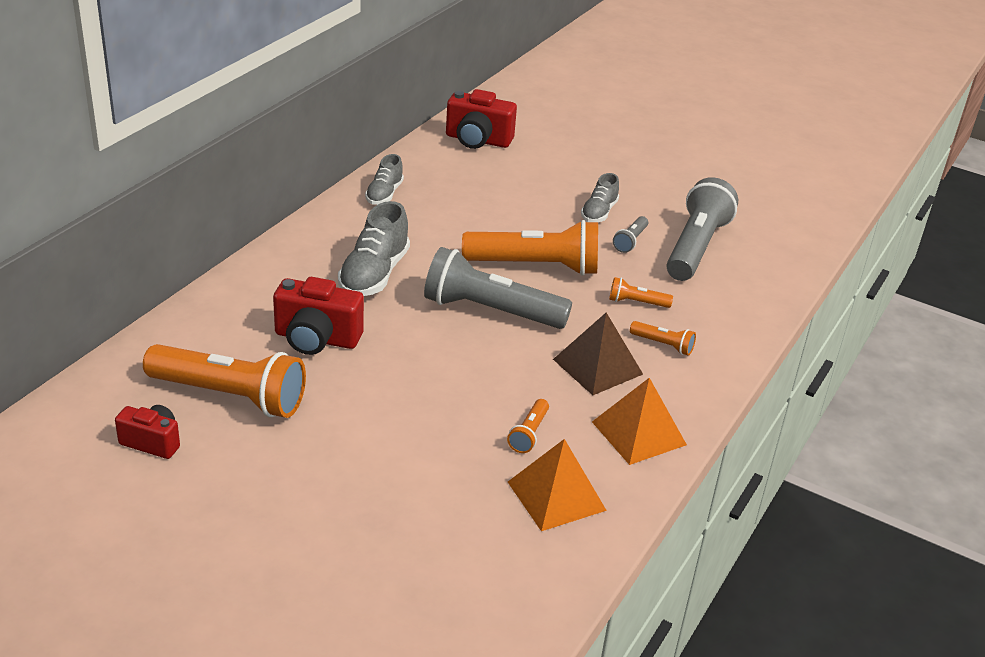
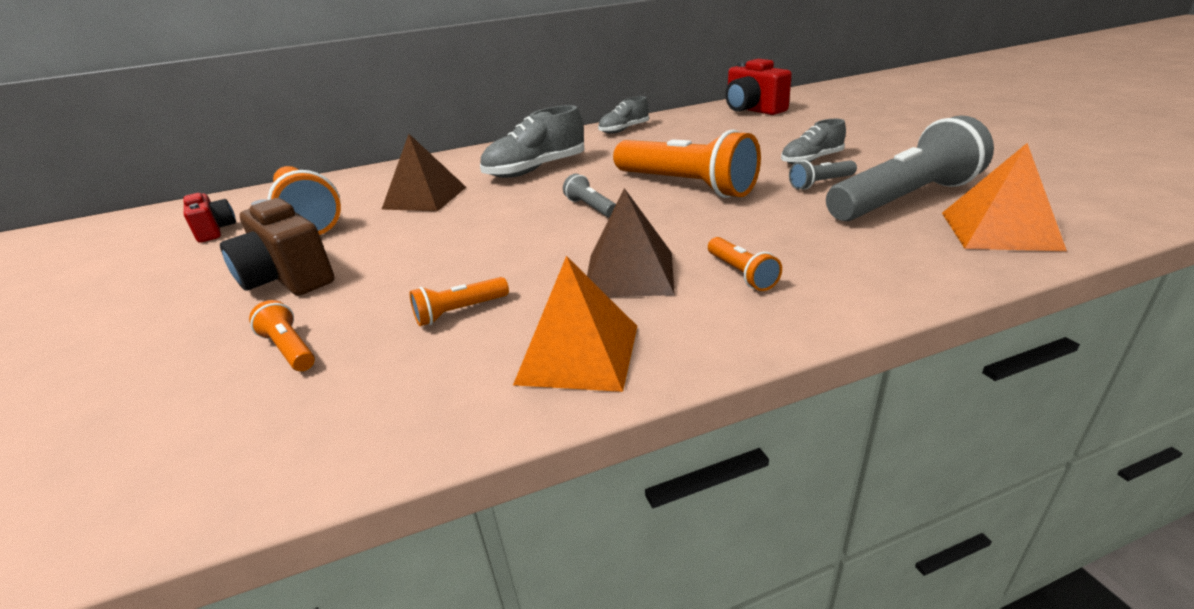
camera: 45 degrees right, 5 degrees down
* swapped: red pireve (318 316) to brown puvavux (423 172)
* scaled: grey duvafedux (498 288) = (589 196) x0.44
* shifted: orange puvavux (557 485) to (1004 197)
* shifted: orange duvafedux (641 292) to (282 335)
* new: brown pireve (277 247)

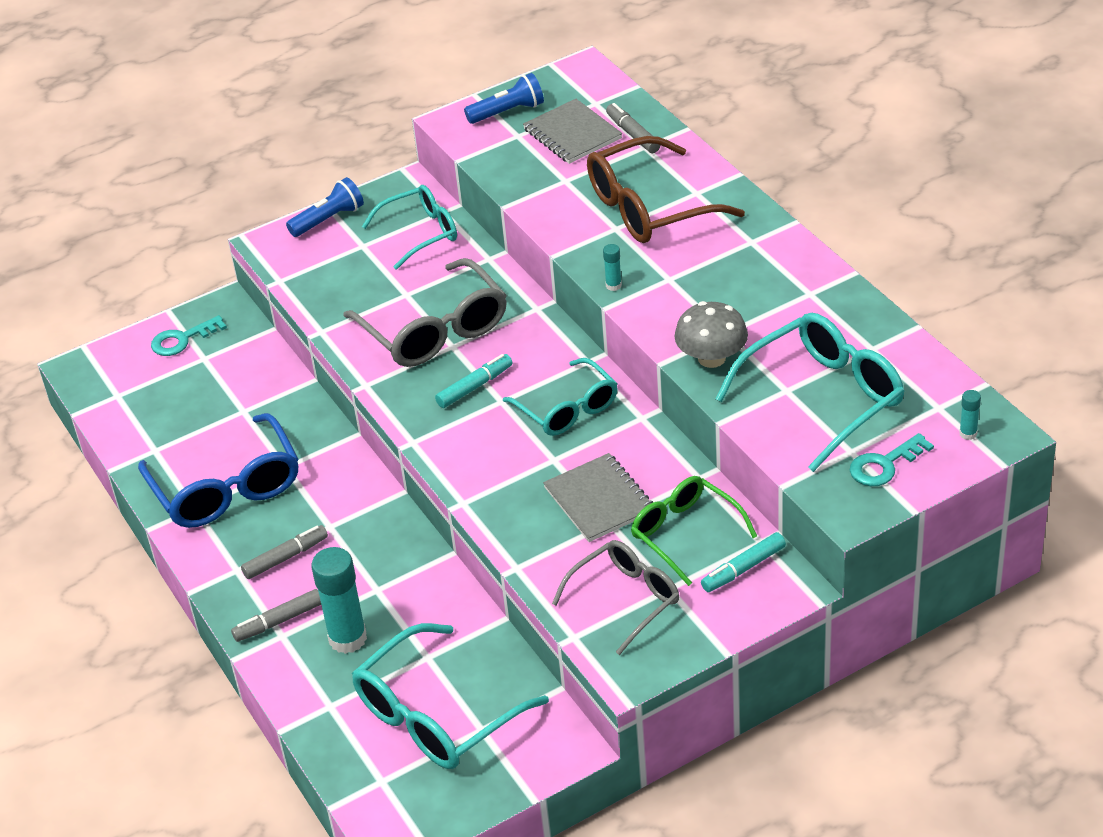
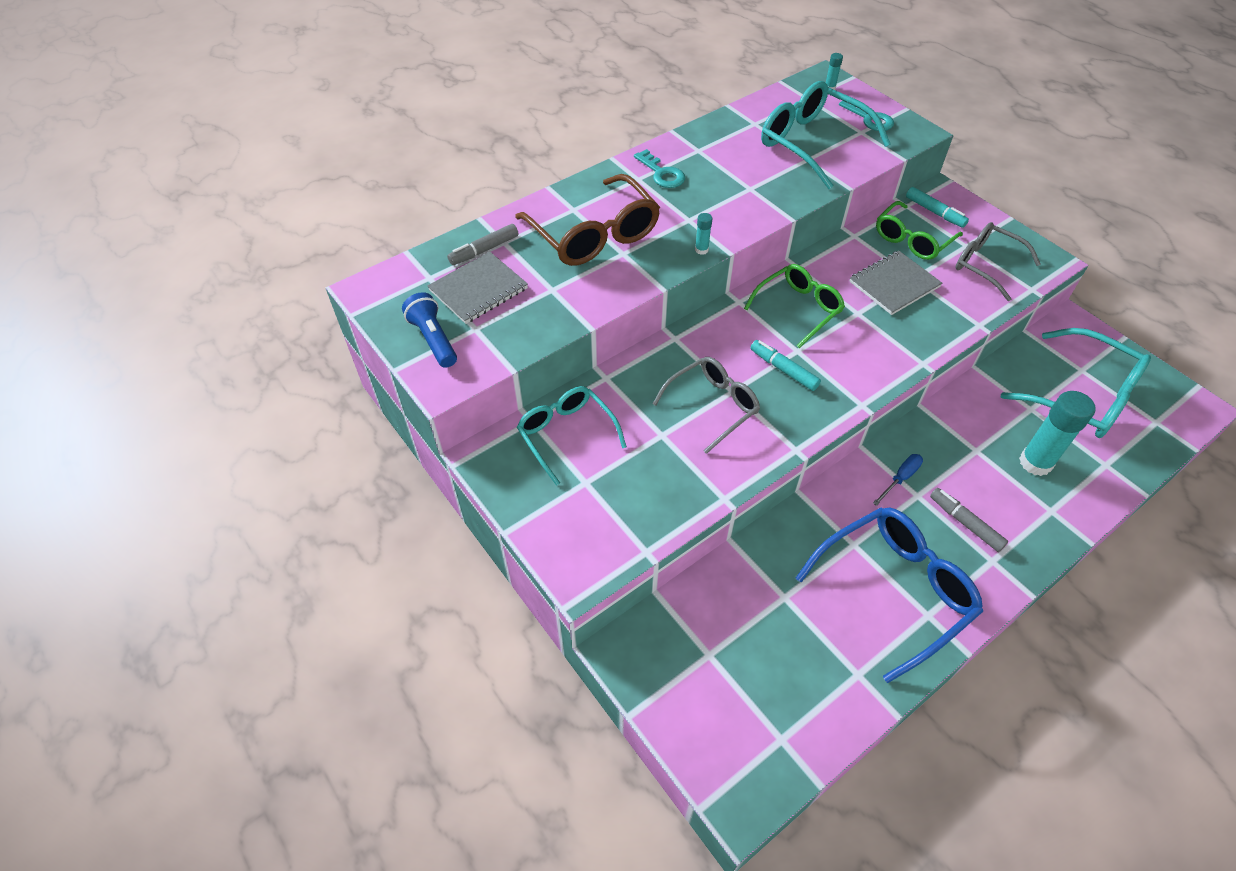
camera: 100 degrees left, 10 degrees up
* shifted: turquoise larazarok (189 335) to (659 168)
* gone: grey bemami (276 615)
* gone: blue duvafedux (325 207)
* scaled: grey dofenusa (425 312) = (706 405) x0.66
* repainted: turquoise dofenusa (560 397) to green dofenusa (794 306)
* gone: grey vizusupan (711 334)
* new: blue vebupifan (898 480)

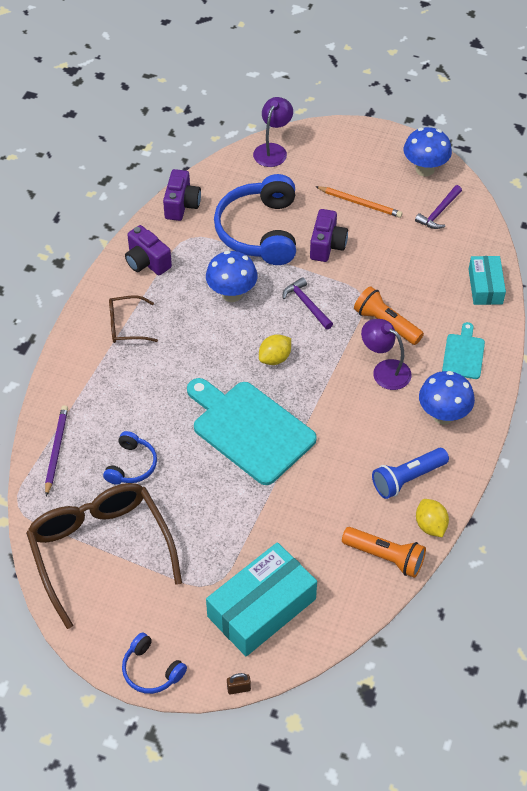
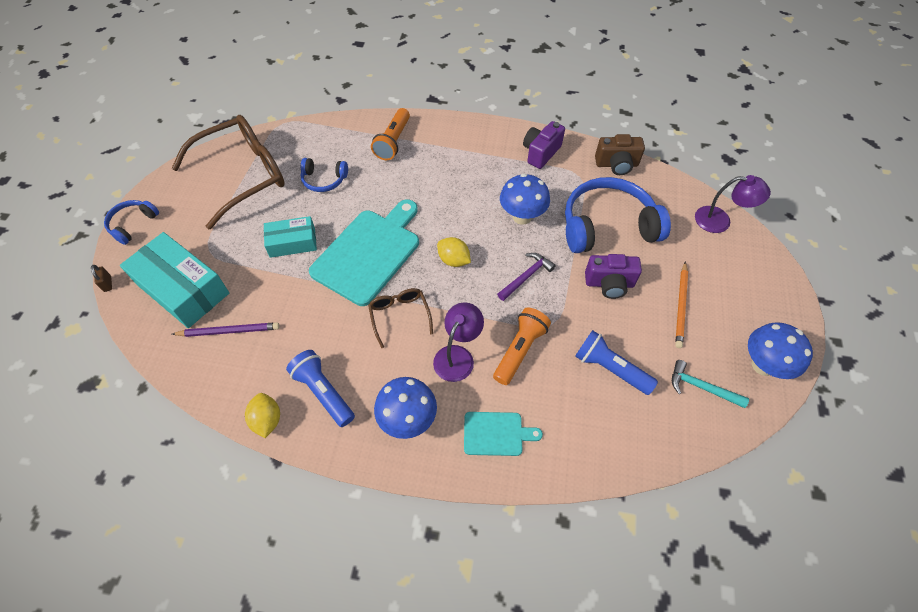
camera: 80 degrees right, 5 degrees up
* shifted: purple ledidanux (56 450) to (226 329)
* shifted: brown dofenusa (133 319) to (400 318)
* repainted: purple pireve (182 195) to brown pireve (620 154)
* shifted: orange duvafedux (384 552) to (390 134)
* repainted: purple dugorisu (438 207) to turquoise dugorisu (710 384)
* rotated: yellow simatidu (432 518) = (262 415) 75 degrees counterclockwise
* shifted: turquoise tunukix (487 280) to (290 237)
* new: blue duvafedux (616 362)

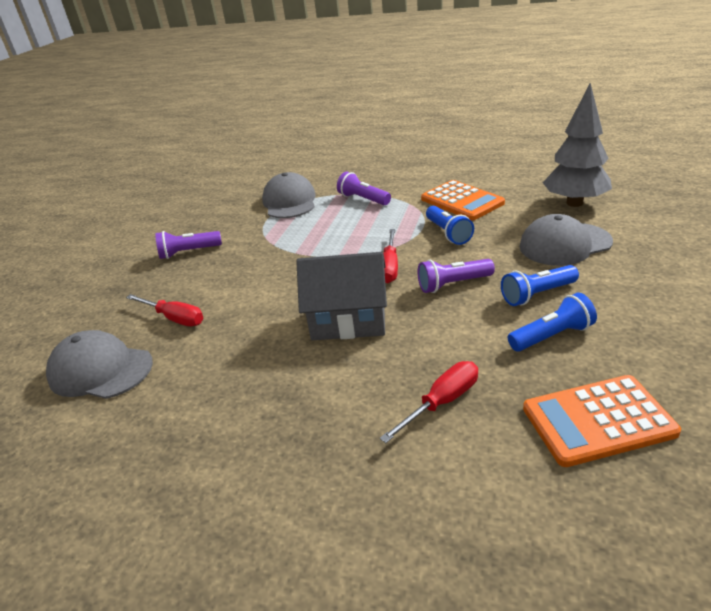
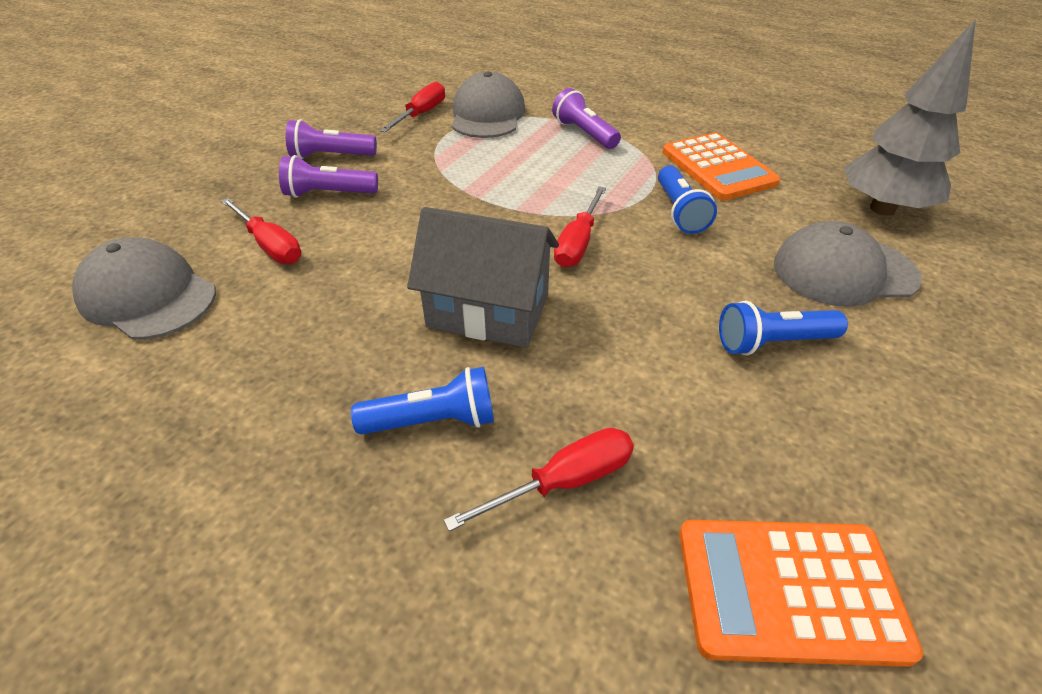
camera: 10 degrees right, 10 degrees up
* shifted: purple duvafedux (456 276) to (328 176)
* shifted: blue duvafedux (552 322) to (422 400)
* new: red vebupifan (412 107)

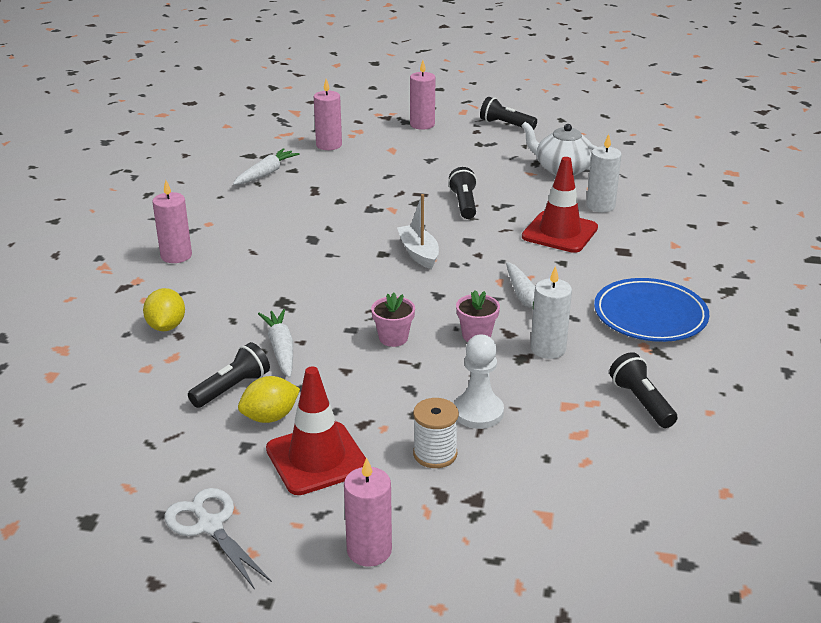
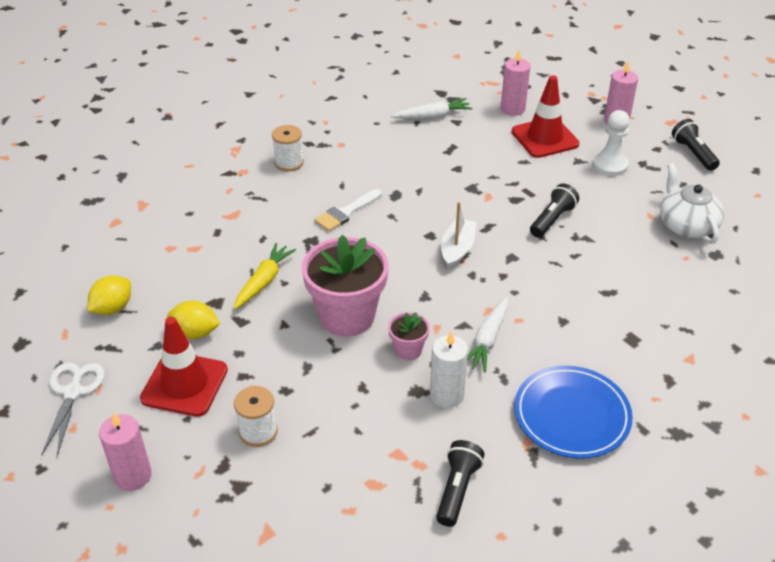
camera: 40 degrees right, 10 degrees up
* shifted: yellow simatidu (164 309) to (109 295)
* swapped: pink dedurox (172 221) to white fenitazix (288 148)
* gone: black duvafedux (229 375)
* repainted: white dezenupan (275 343) to yellow dezenupan (265 276)
* scaled: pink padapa (393 320) = (345 286) x2.11
* shifted: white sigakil (479 382) to (611 143)
* shifted: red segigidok (560 205) to (545 116)
* gone: white dedurox (603 173)
* new: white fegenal (348 210)

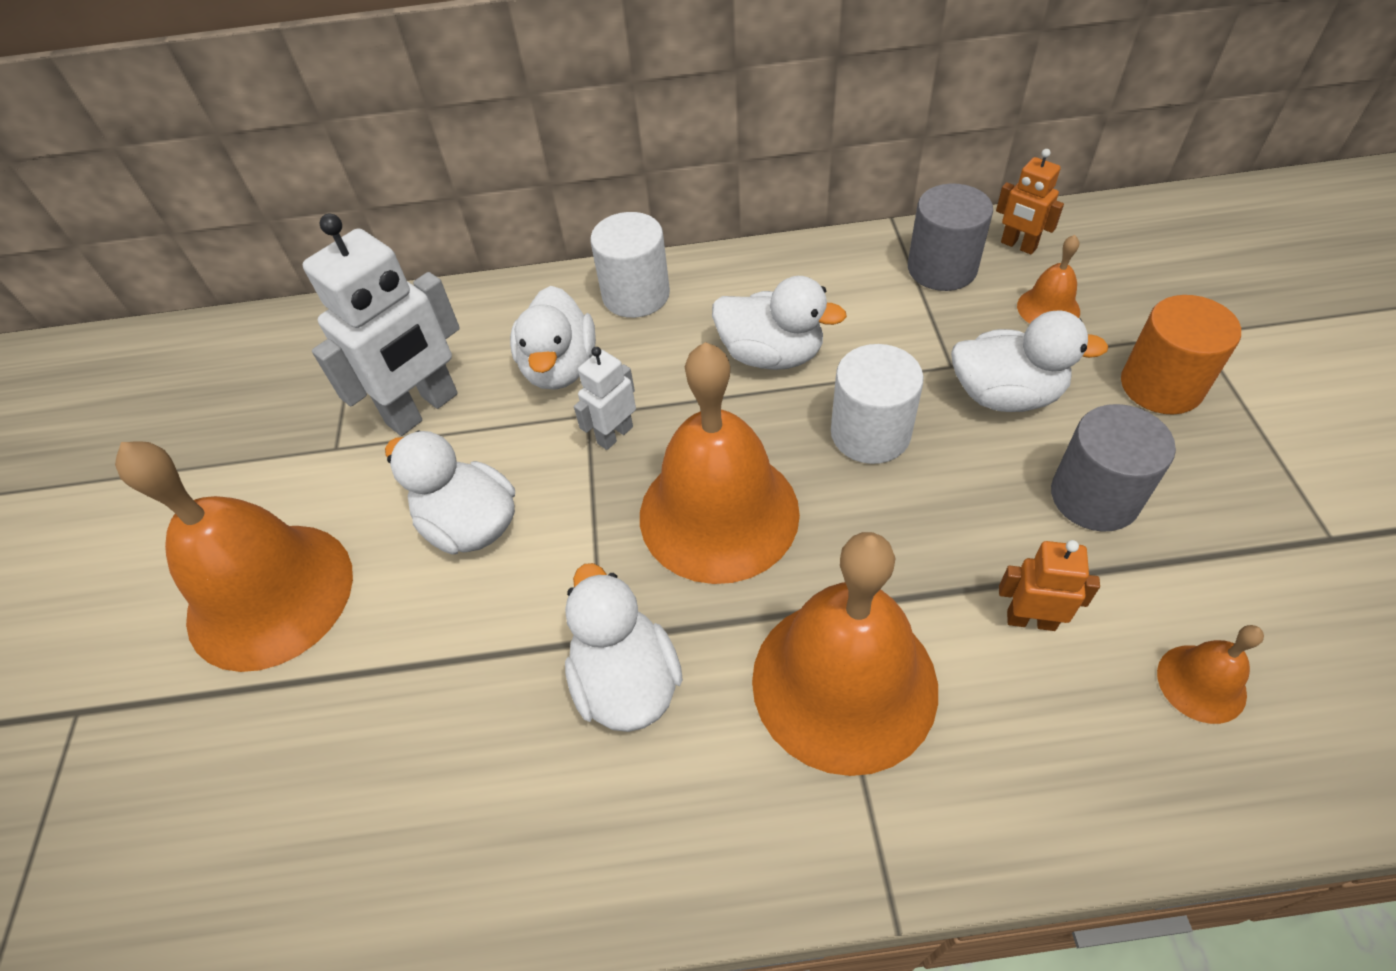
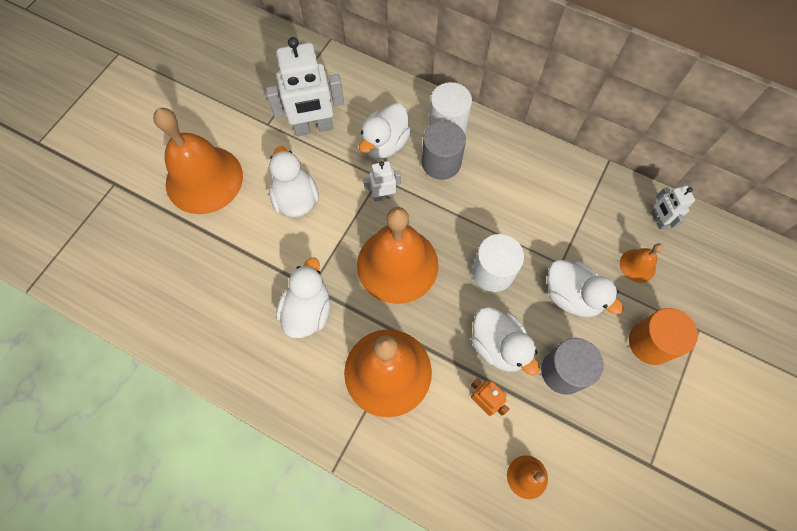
camera: 30 degrees right, 15 degrees up
* shifted: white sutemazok (779 323) to (505 341)
* shifted: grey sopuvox (950 237) to (444 150)
* repainted: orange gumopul (1030 201) to white gumopul (673 208)

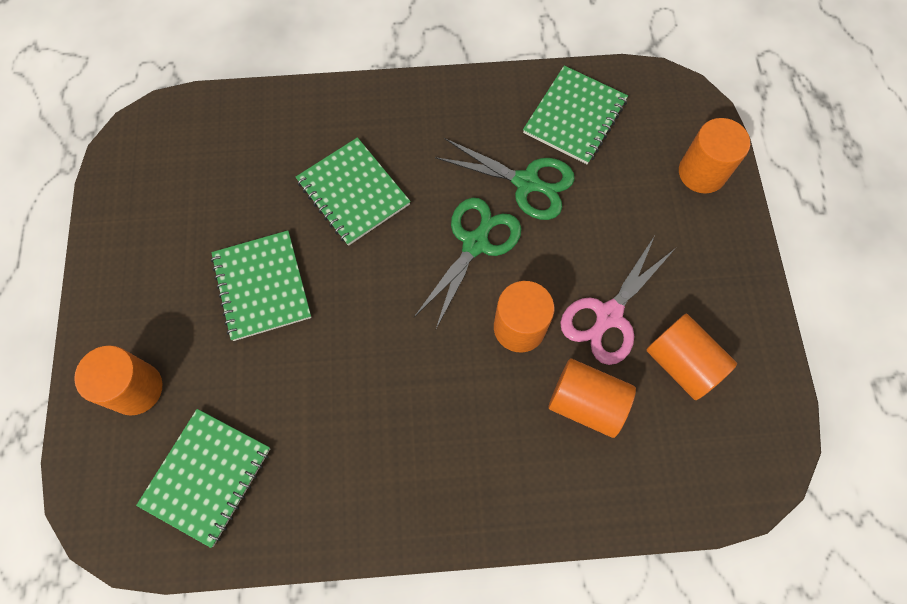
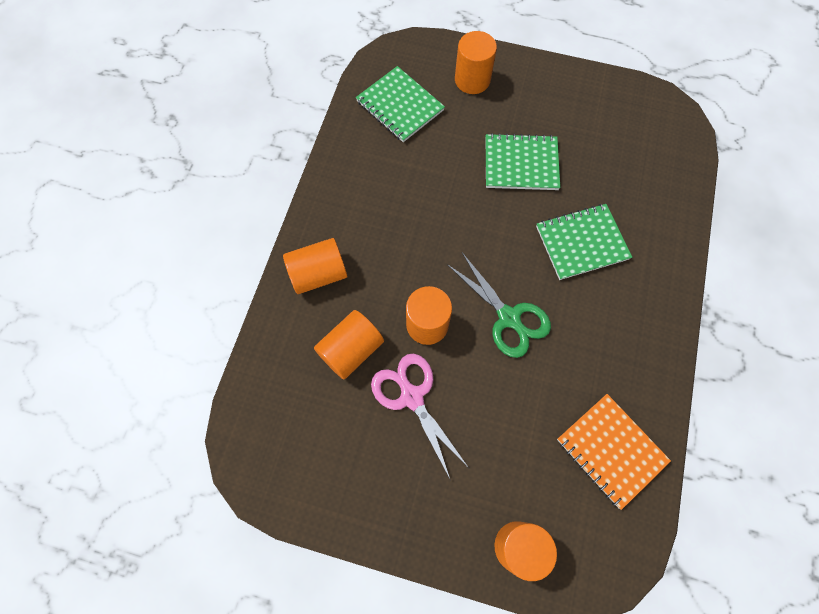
camera: 110 degrees right, 0 degrees up
* gone: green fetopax (505 179)
* repainted: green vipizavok (575 114) to orange vipizavok (614 452)
* shifted: orange sopuvox (691 357) to (315 266)

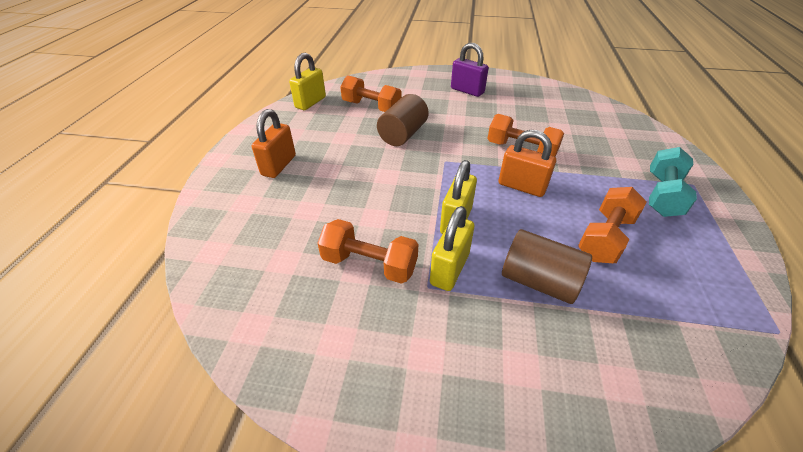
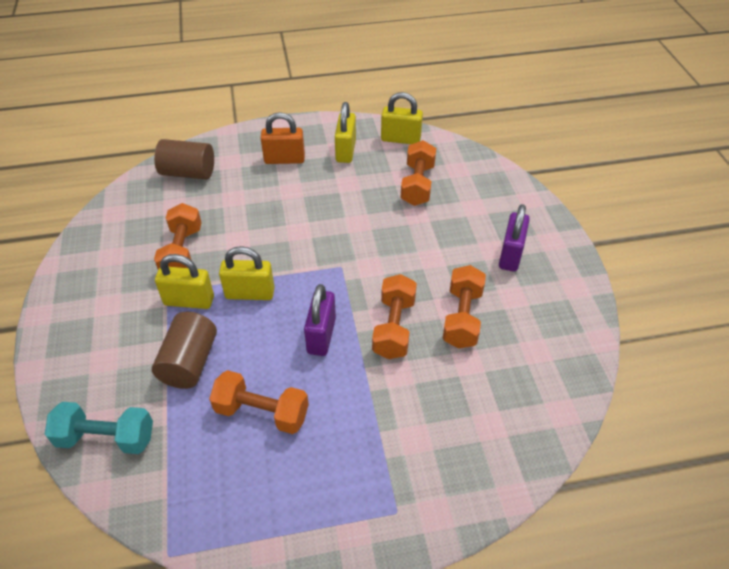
camera: 70 degrees right, 5 degrees up
* shifted: brown sopuvox (403 120) to (184 159)
* repainted: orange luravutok (527 163) to purple luravutok (320 320)
* shifted: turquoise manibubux (673 182) to (99 428)
* new: yellow luravutok (345 132)
* new: orange manibubux (464 306)

